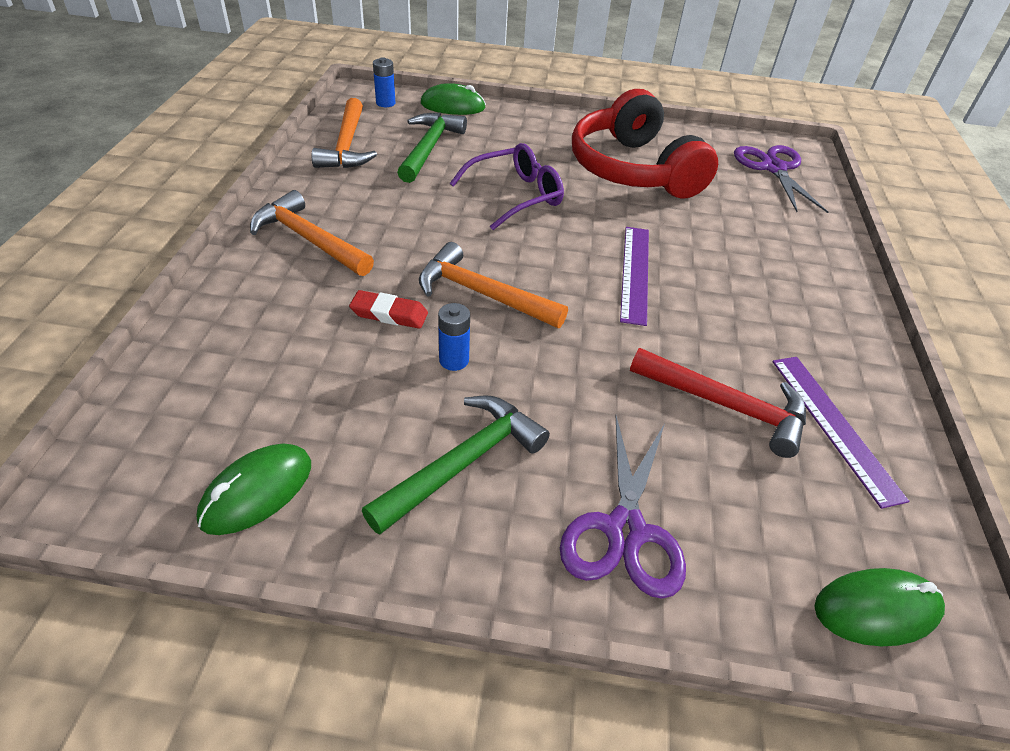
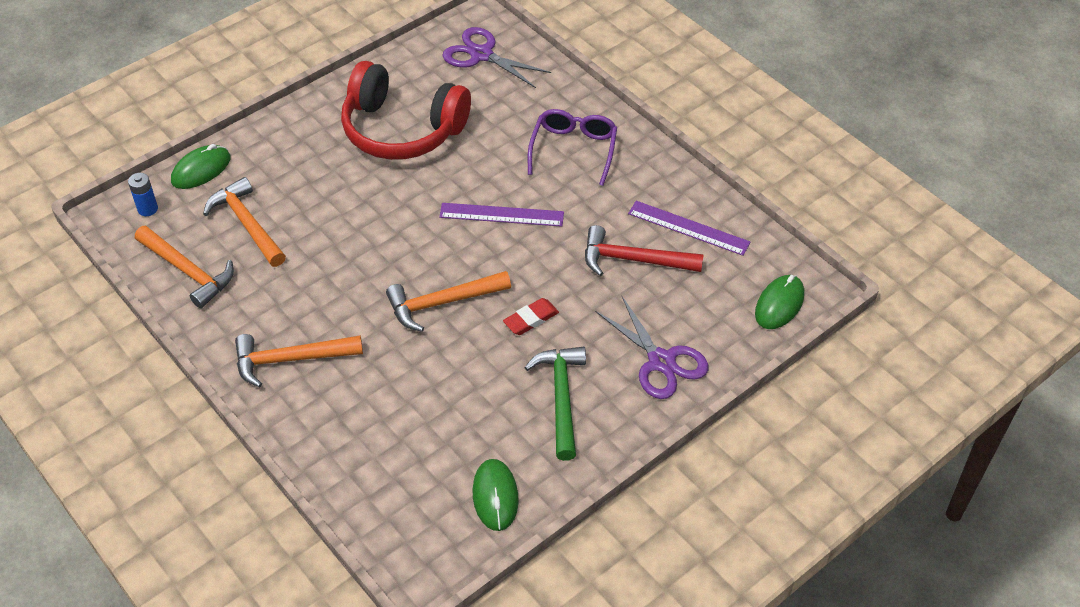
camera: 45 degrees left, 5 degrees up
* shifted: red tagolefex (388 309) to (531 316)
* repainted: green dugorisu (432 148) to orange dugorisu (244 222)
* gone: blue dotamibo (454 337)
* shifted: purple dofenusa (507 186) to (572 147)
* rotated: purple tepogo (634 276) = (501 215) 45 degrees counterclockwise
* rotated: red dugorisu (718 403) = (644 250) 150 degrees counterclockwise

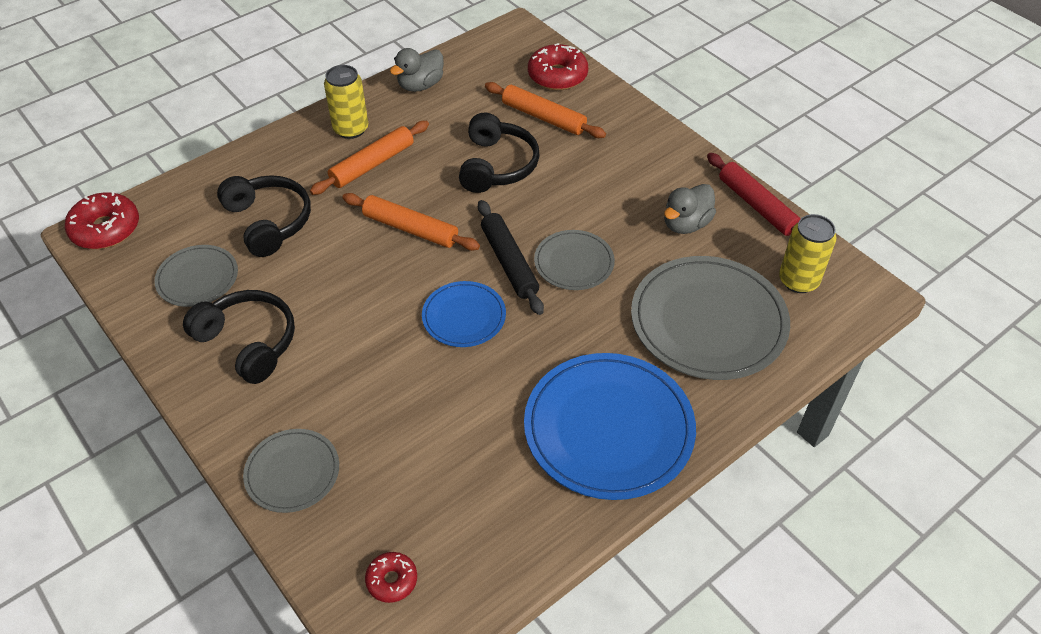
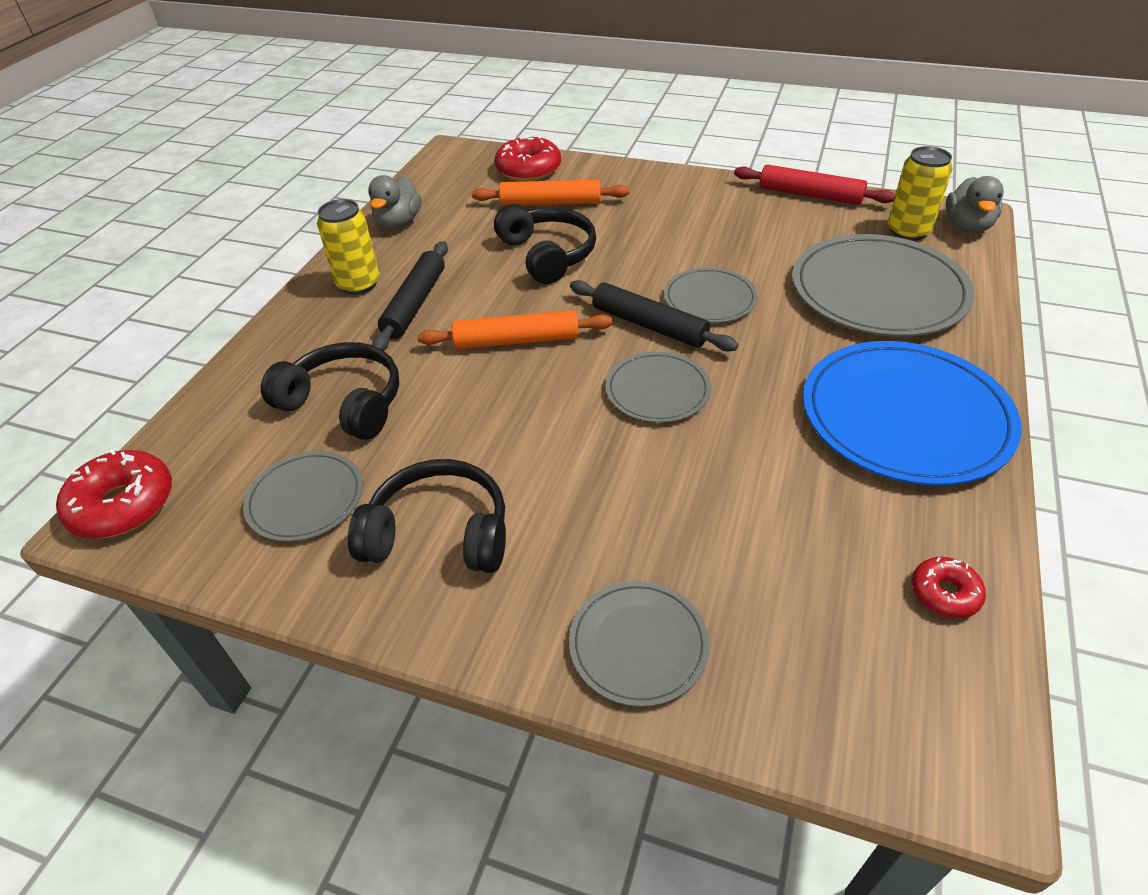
camera: 30 degrees left, 5 degrees down
* repainted: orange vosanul (369 158) to black vosanul (410 296)
* shifted: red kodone (391 577) to (949 587)
* repainted: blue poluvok (464 314) to grey poluvok (658 387)
* shifted: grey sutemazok (690 209) to (975 204)

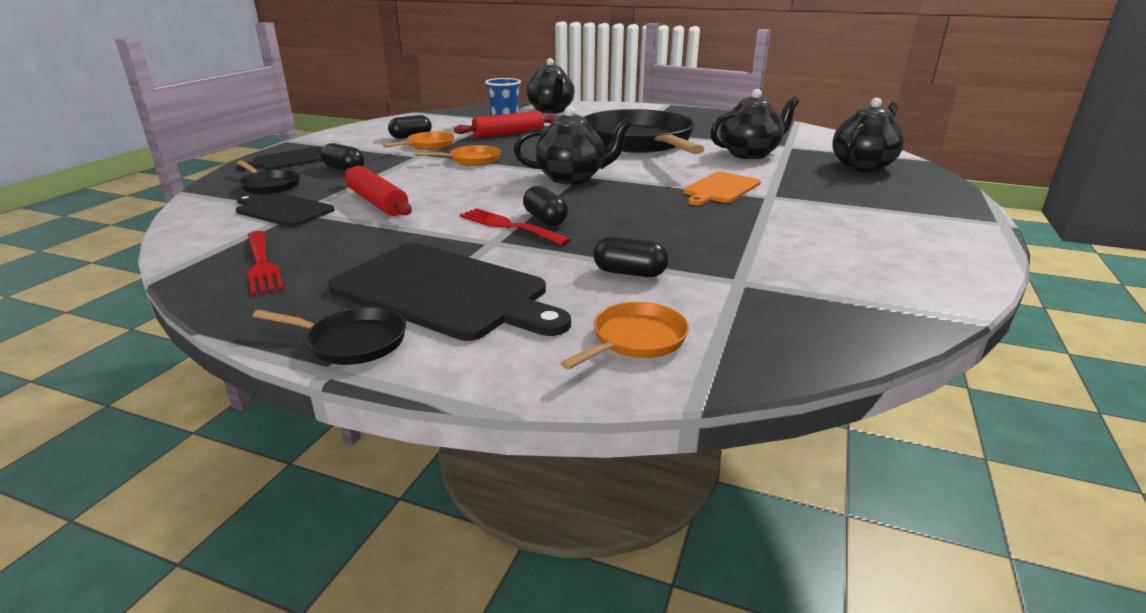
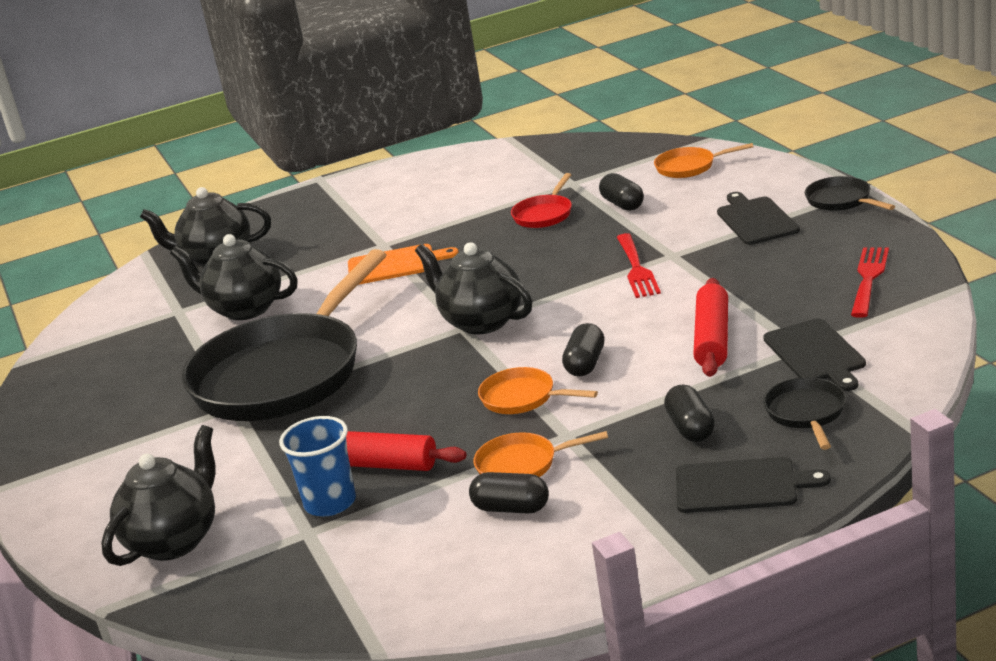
camera: 130 degrees left, 0 degrees up
* scaled: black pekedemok (449 292) = (758 218) x0.58
* shifted: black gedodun (545 206) to (583 350)
* new: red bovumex (541 200)

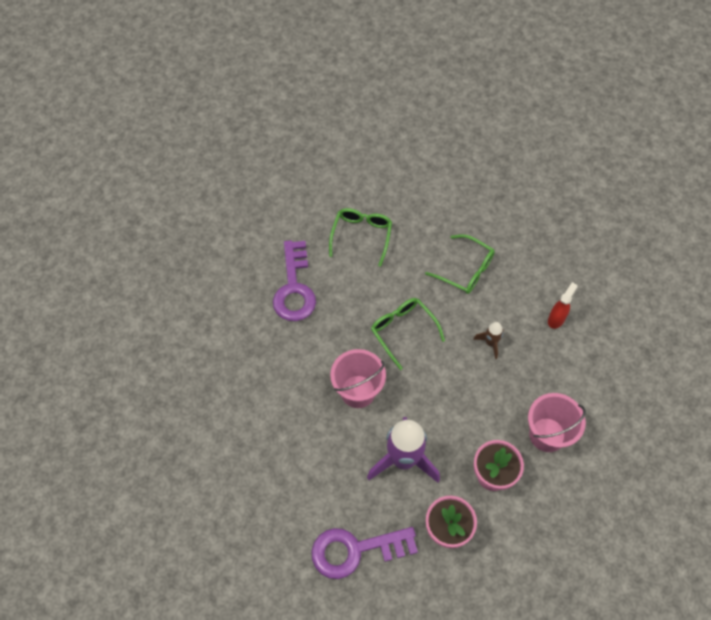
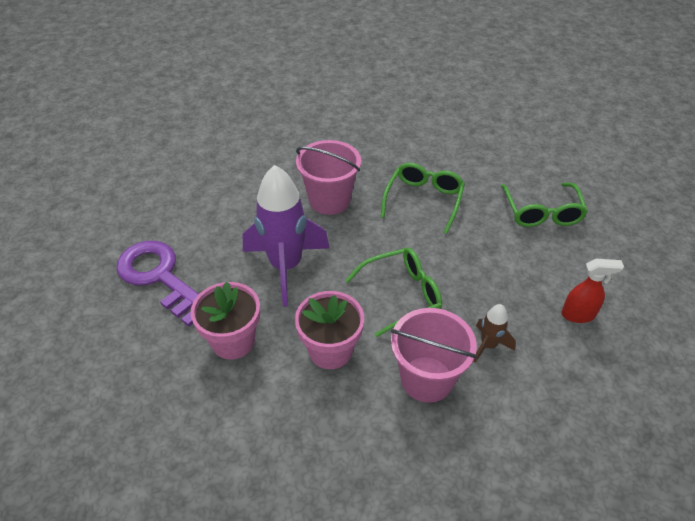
camera: 55 degrees right, 15 degrees down
* gone: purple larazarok (294 280)
* shifted: green dofenusa (360 237) to (394 292)
* shifted: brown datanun (488 340) to (494 333)

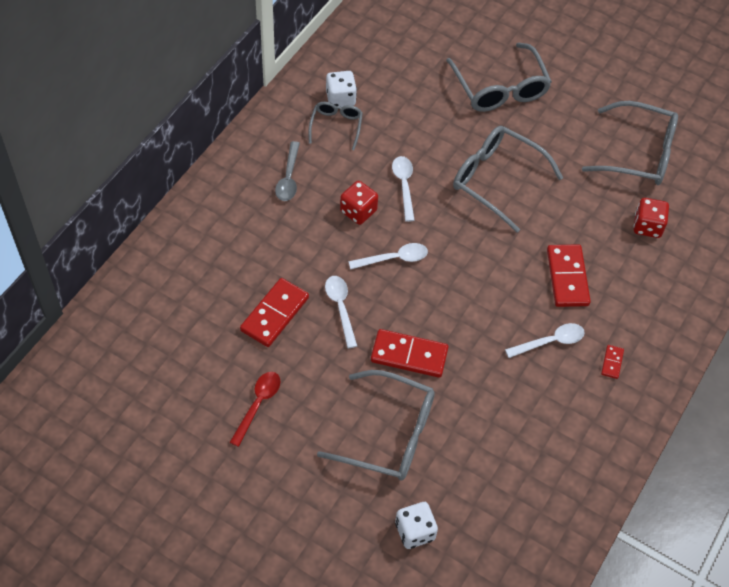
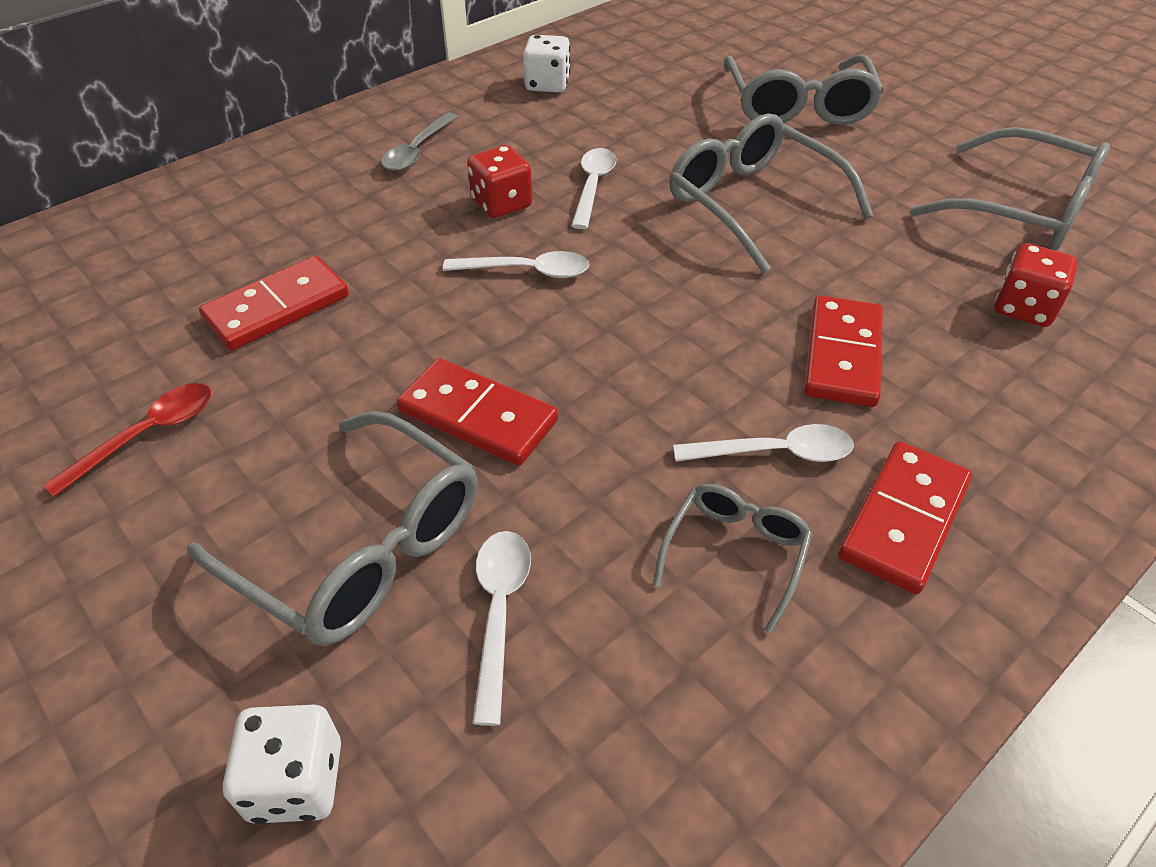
camera: 20 degrees right, 10 degrees down
* shifted: grey dofenusa (336 126) to (733 559)
* shifted: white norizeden (341 312) to (501 628)
* scaled: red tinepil (612 362) = (905 518) x2.10

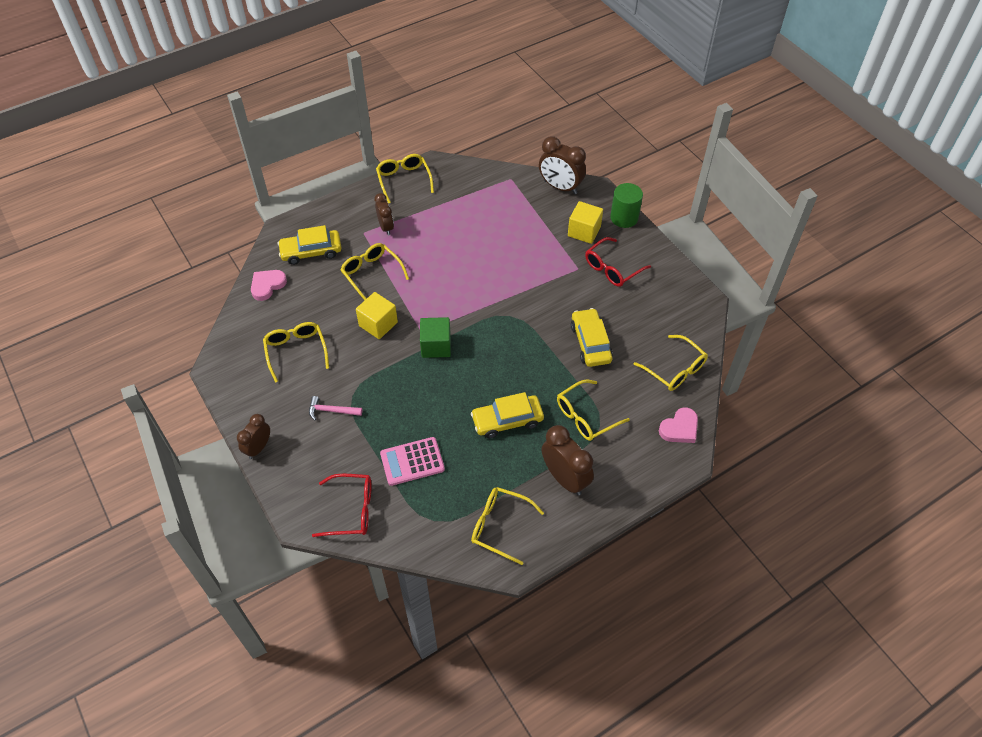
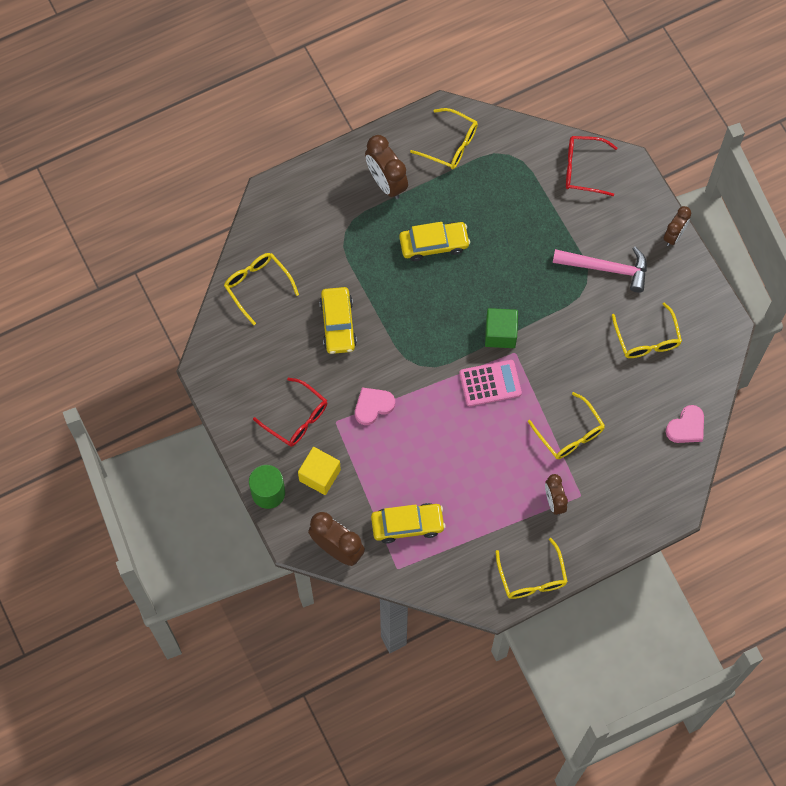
camera: 175 degrees left, 15 degrees up
* shifted: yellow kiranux (309 245) to (408 523)
* scaled: pink dugorisu (335 408) = (600 270) x1.79
* gone: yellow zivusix (377 315)
* shifted: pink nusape (412 461) to (490 383)
* gone: yellow dofenusa (593 410)
* rotated: red dofenusa (618 262) = (290 412) 75 degrees clockwise
* shifted: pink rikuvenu (678 425) to (375 406)

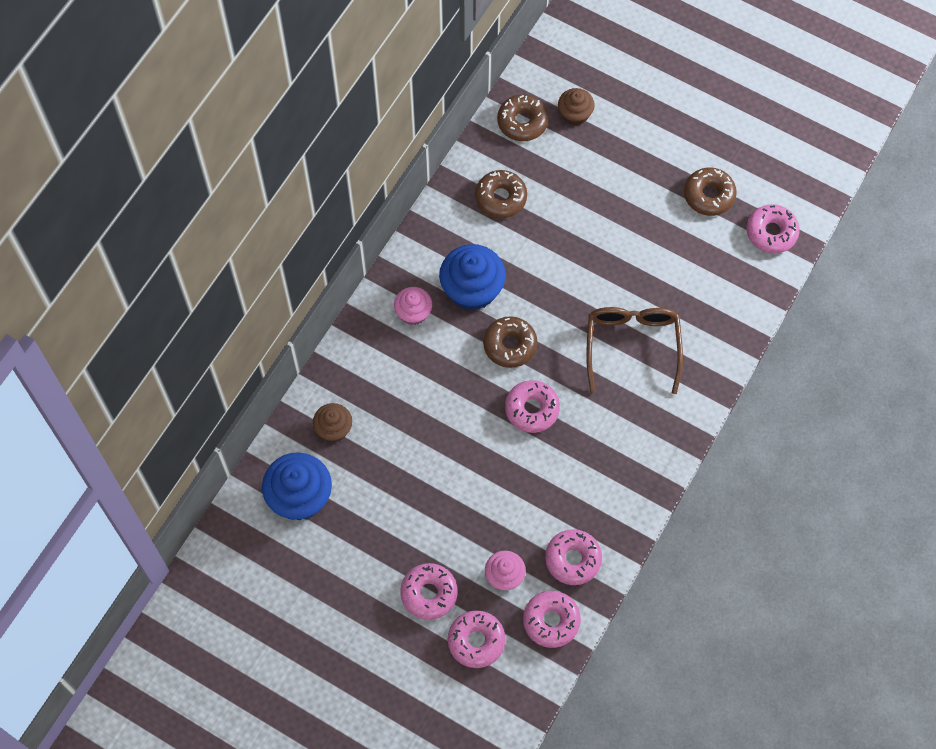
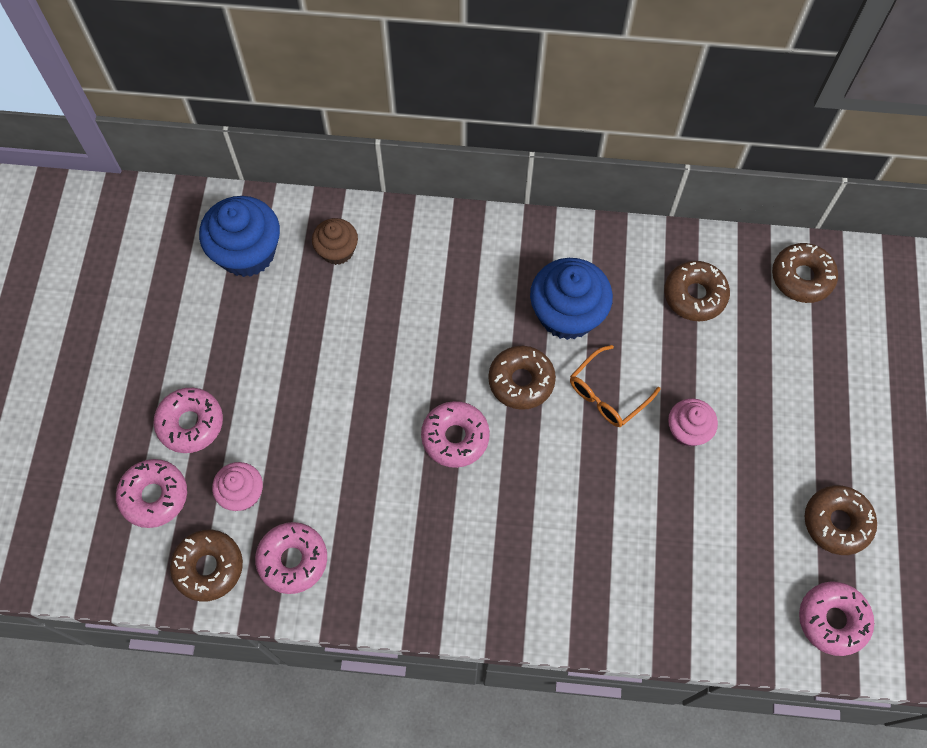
camera: 65 degrees right, 0 degrees up
* shifted: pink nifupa (413 306) to (693 422)
* repainted: pink kodone (552 619) to brown kodone (206 566)
* gone: brown nifupa (576 107)
* gone: brown dofenusa (634 350)
* new: orange dofenusa (615 386)

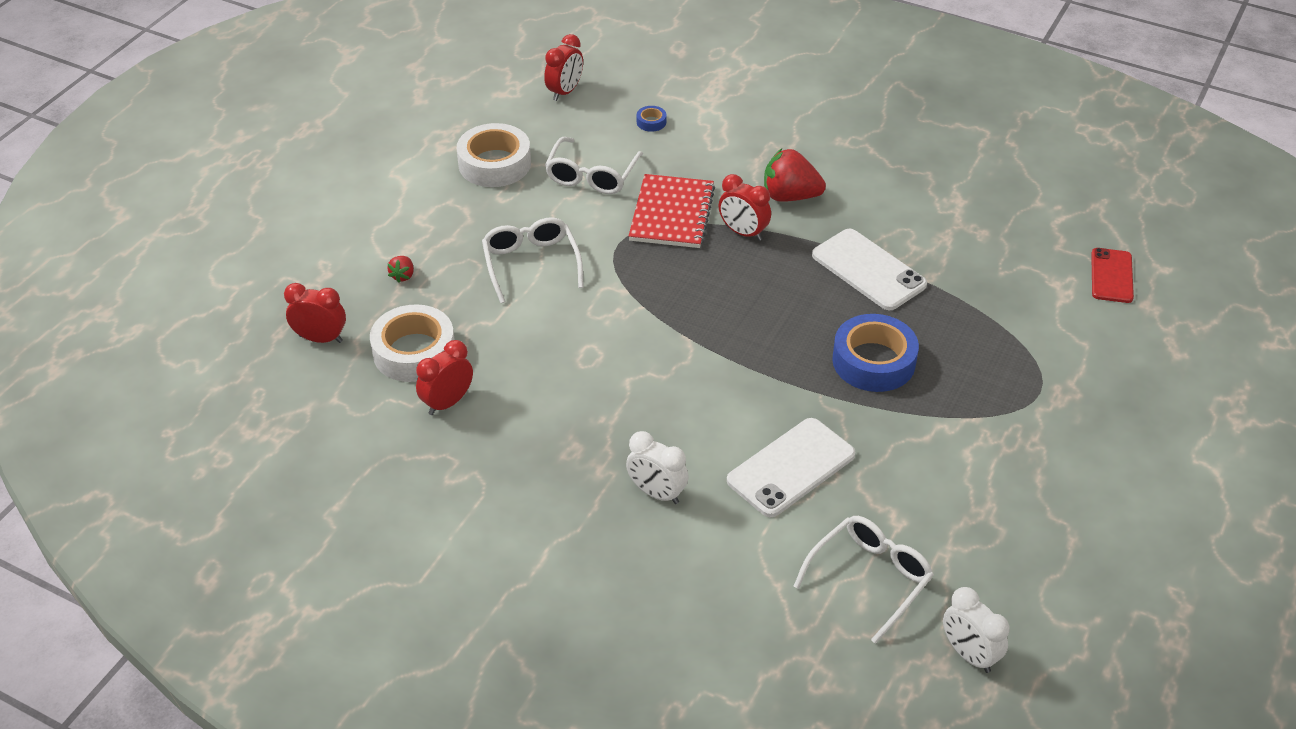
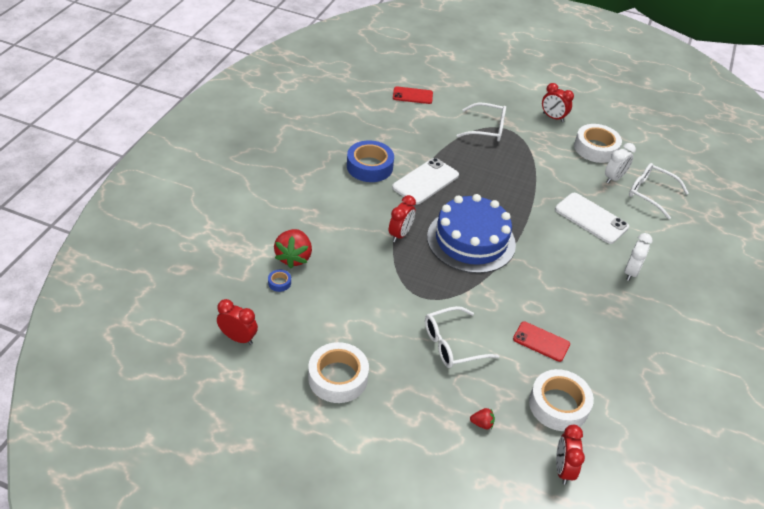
camera: 100 degrees left, 0 degrees up
* shifted: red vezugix (444 377) to (558 102)
* shifted: white dofenusa (594 165) to (481 122)
* gone: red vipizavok (672 211)
* shifted: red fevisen (795 175) to (293 248)
* shifted: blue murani (875 353) to (370 161)
* shifted: white vezugix (976 630) to (620 163)
* new: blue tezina (471 234)
* new: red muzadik (541 342)
* new: white murani (598 143)

